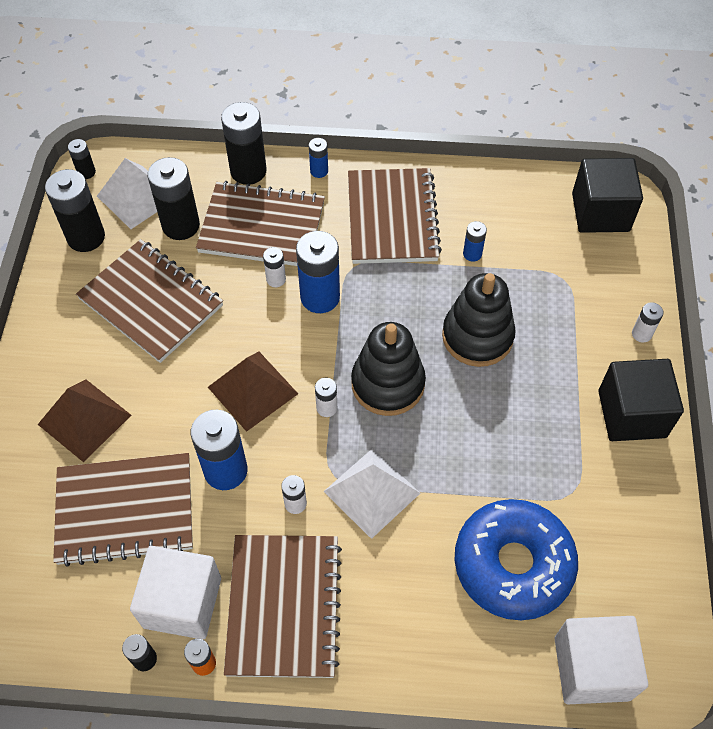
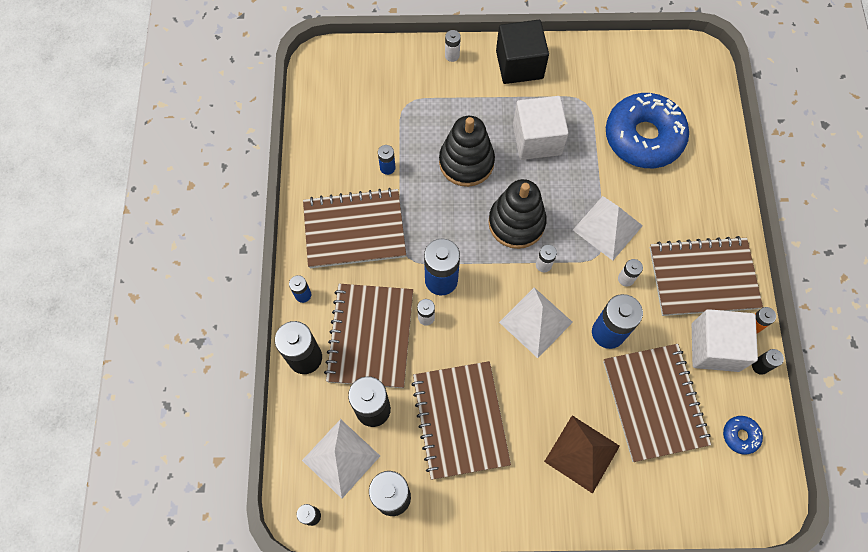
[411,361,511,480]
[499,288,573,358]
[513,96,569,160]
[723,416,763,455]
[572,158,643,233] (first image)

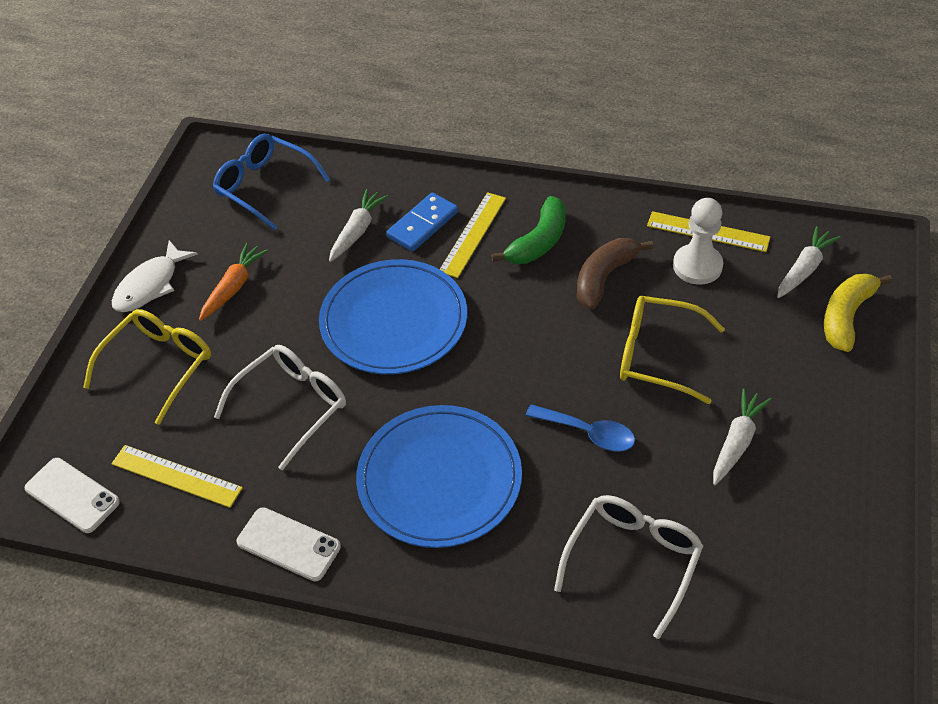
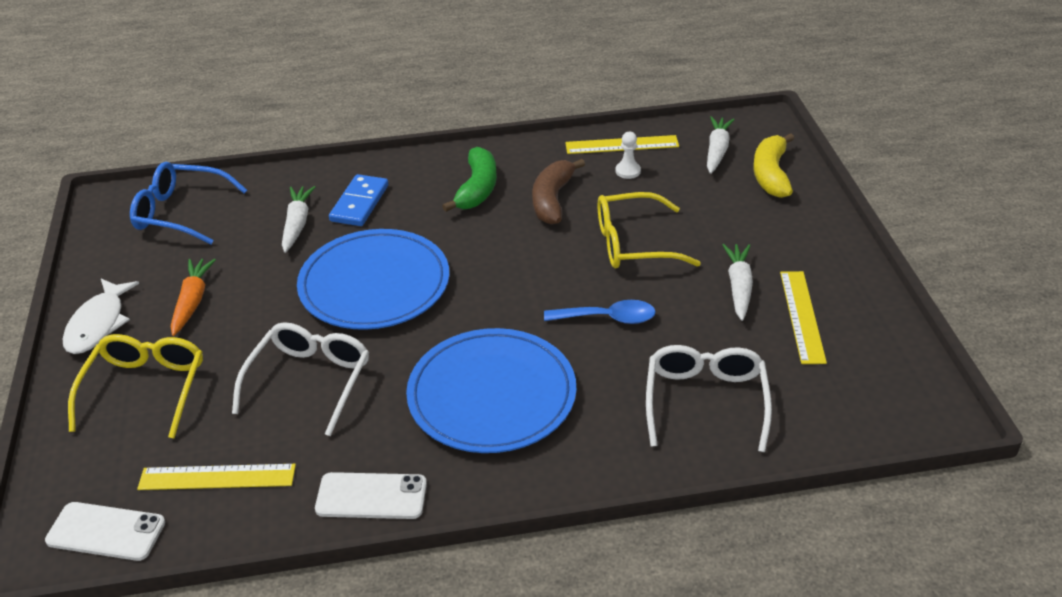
[616,132,641,179]
[780,271,827,364]

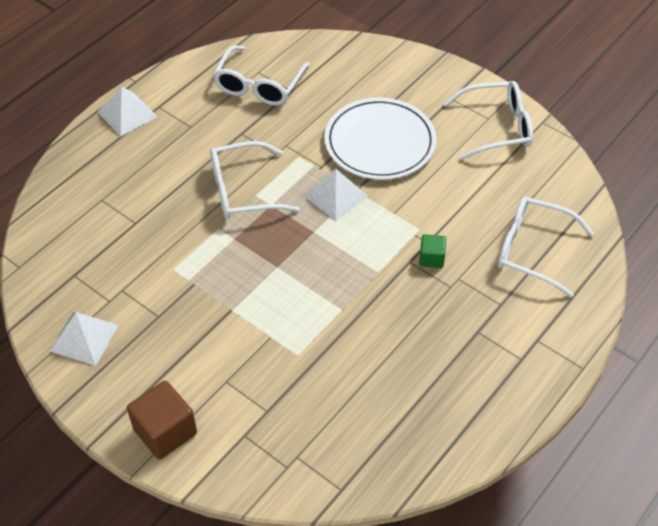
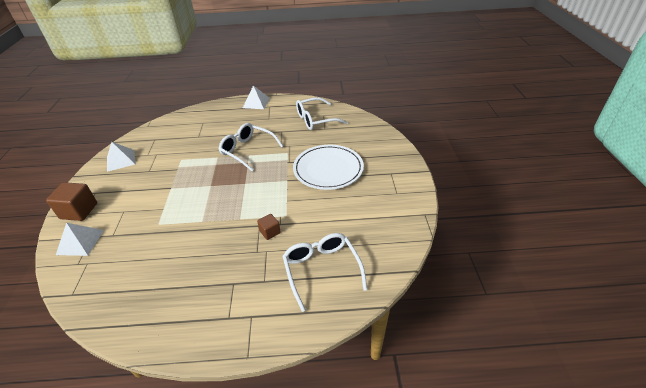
[56,223,104,256]
[257,214,281,240]
[443,81,533,160] (first image)

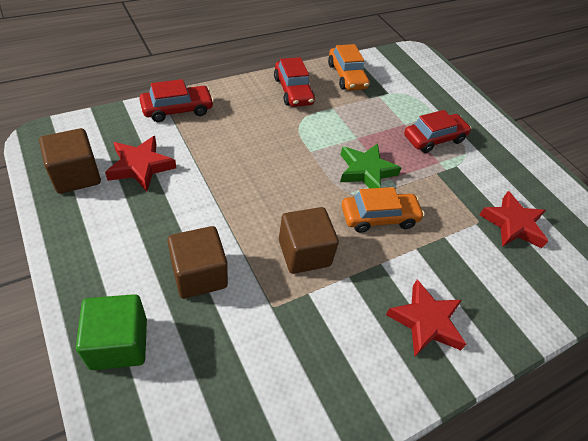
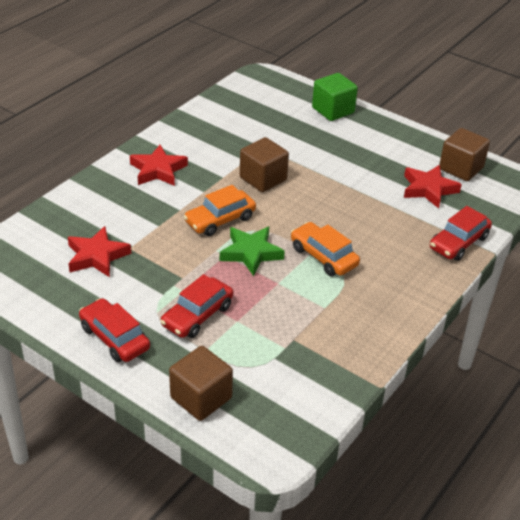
[79,298,150,362]
[169,346,233,421]
[291,222,360,276]

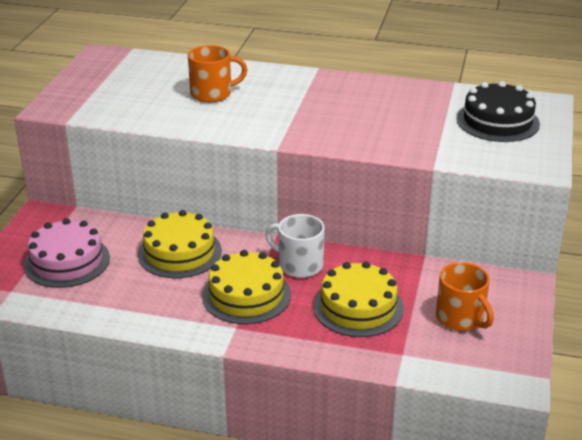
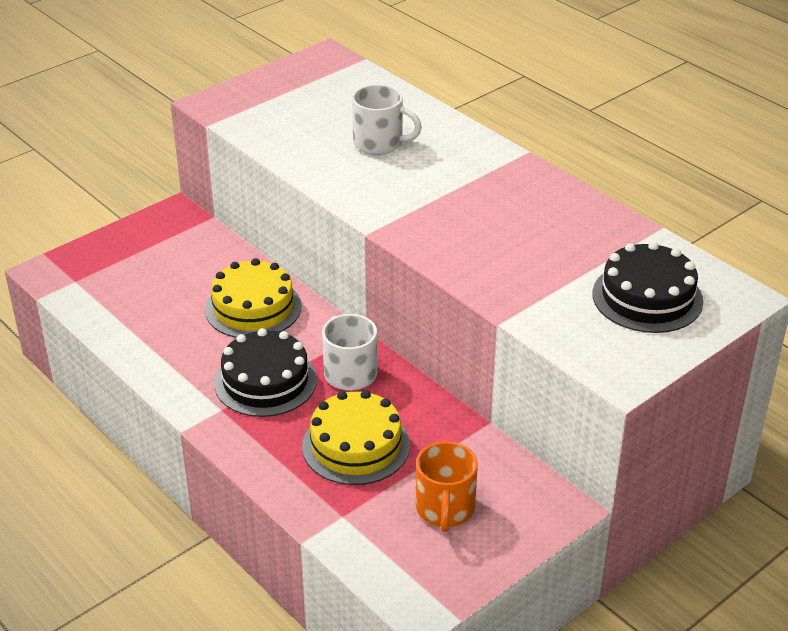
[214,328,317,417]
[352,84,422,155]
[24,218,110,288] (first image)

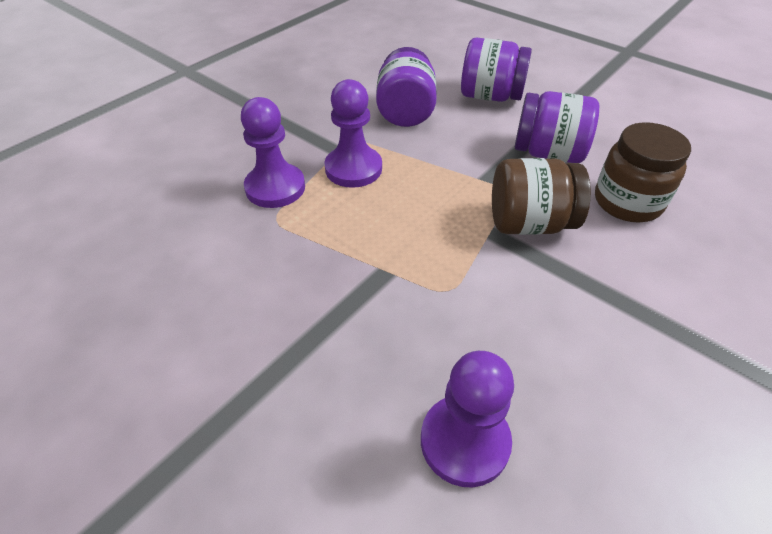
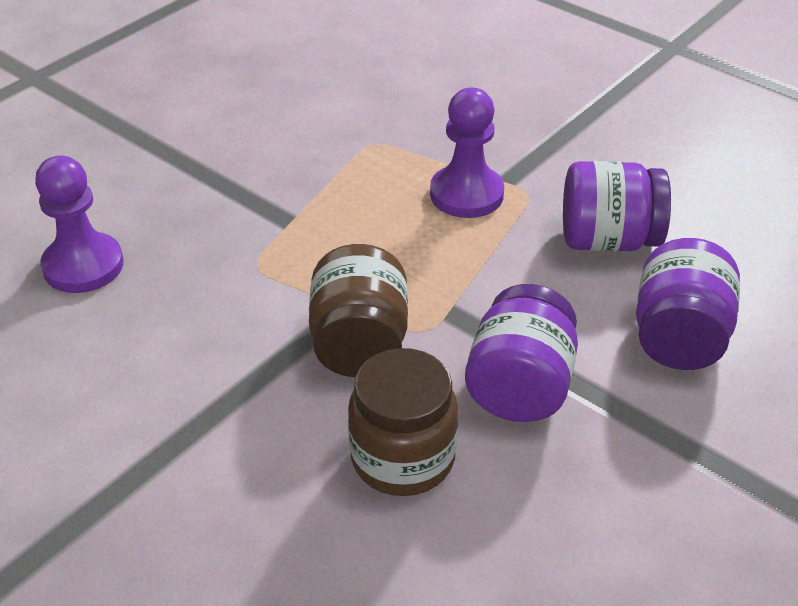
[241,97,305,208] (first image)

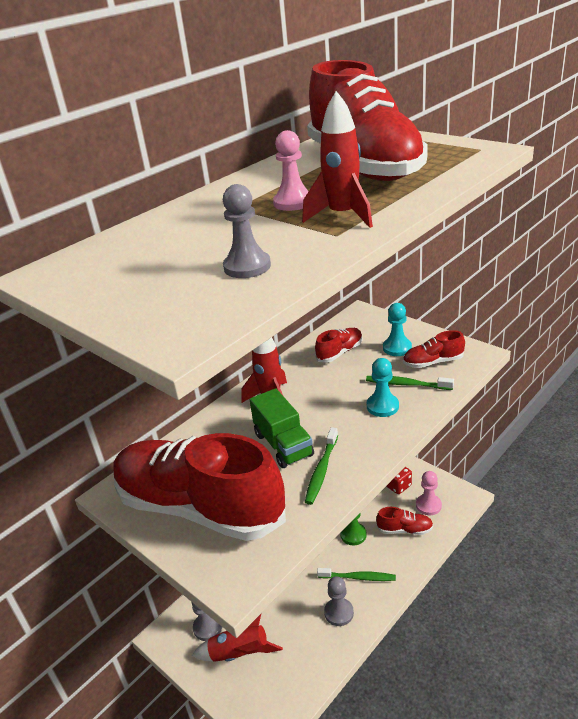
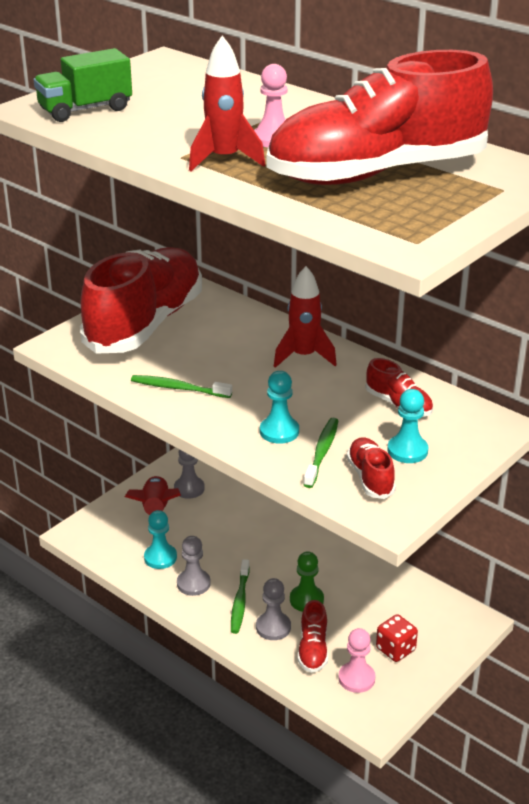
[34,48,132,122]
[144,510,177,569]
[256,578,291,640]

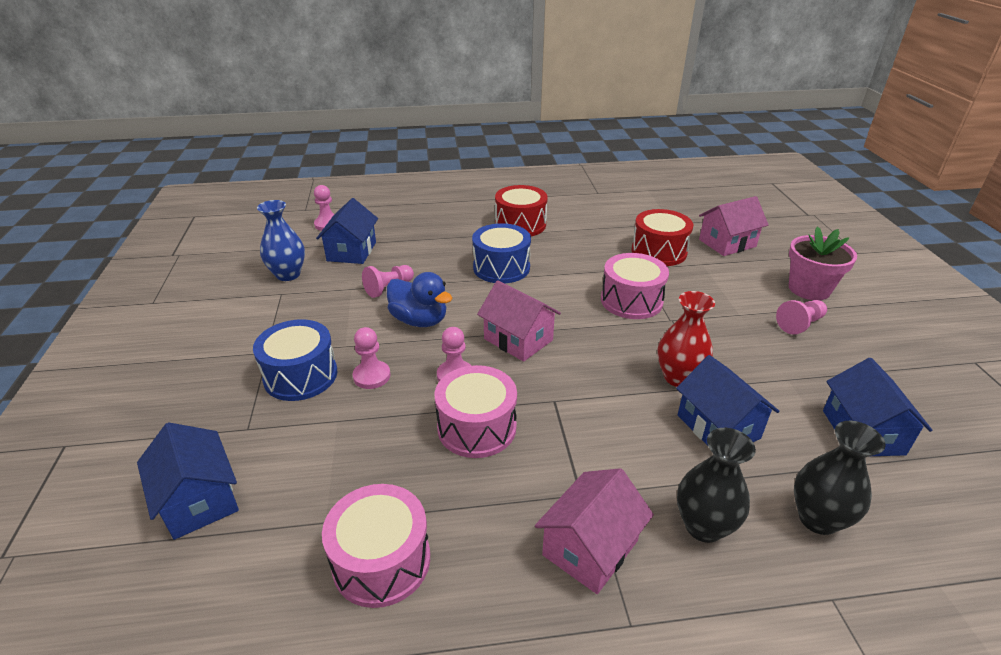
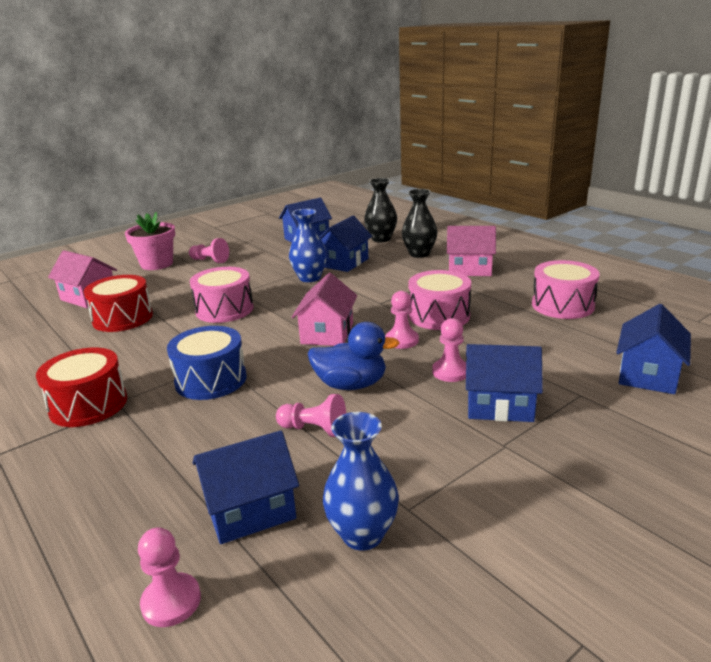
[289,209,327,282]
[308,322,400,390]
[466,344,543,422]

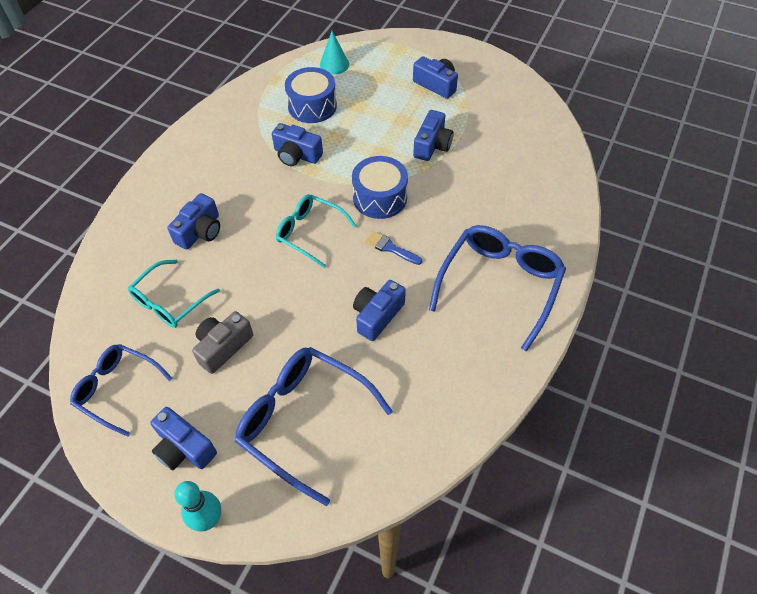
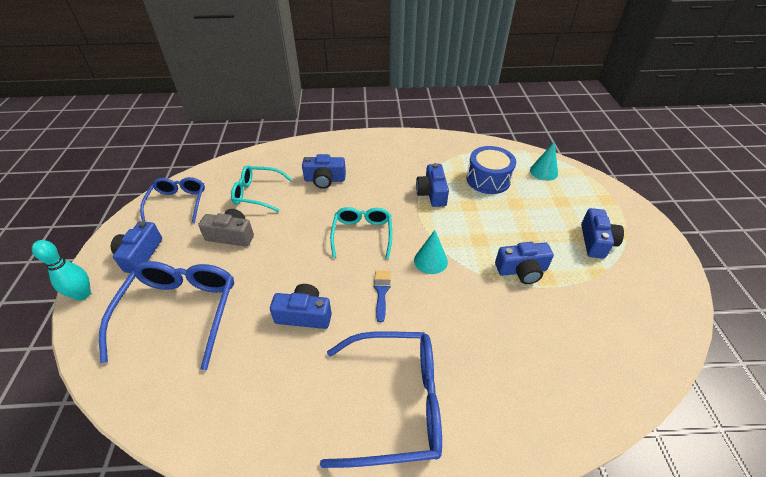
[414,230,448,274]

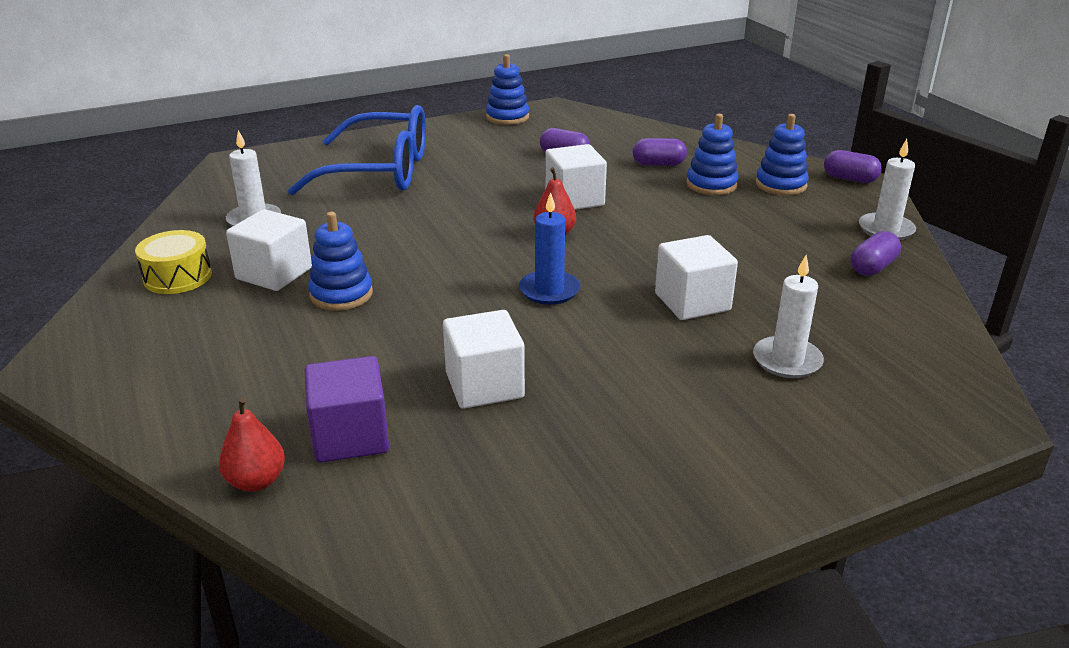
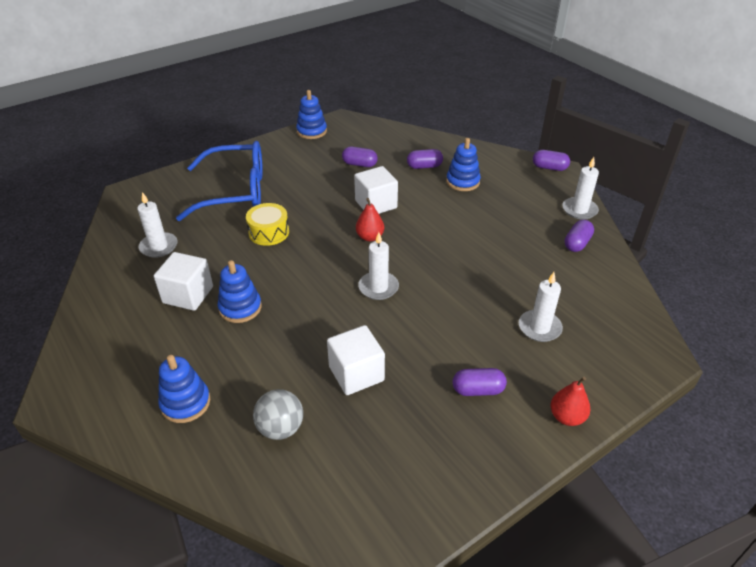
[158,355,210,423]
[246,203,289,246]
[253,389,303,440]
[358,232,399,300]
[453,368,507,396]
[551,376,590,426]
[655,235,738,320] (first image)

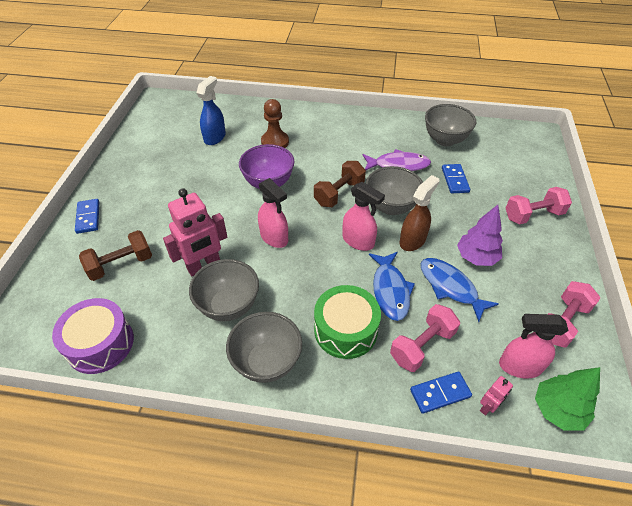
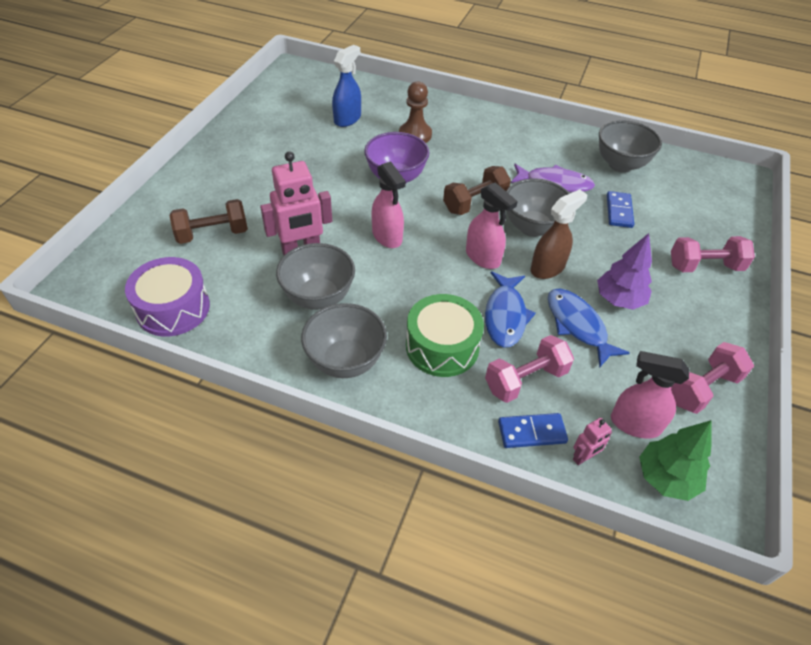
[75,199,100,234] (first image)

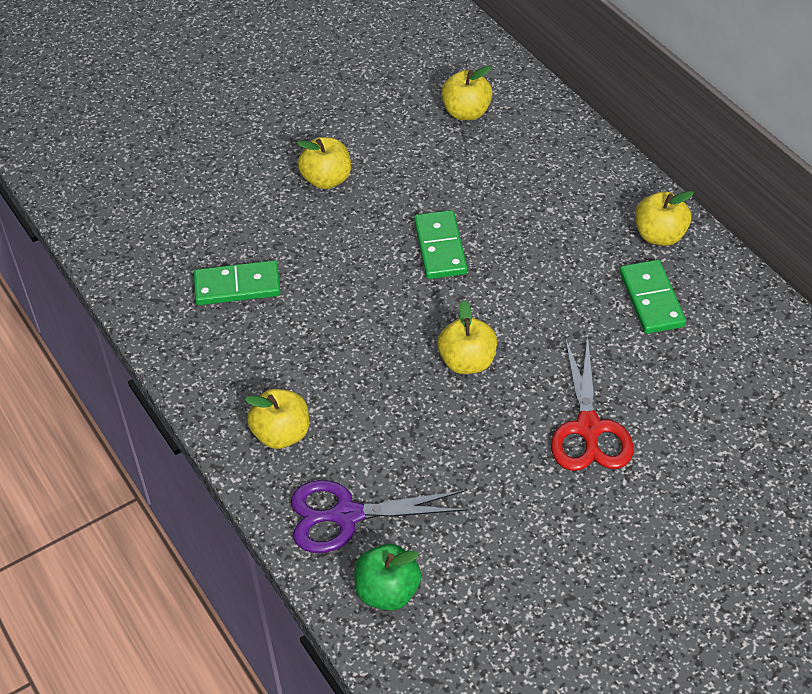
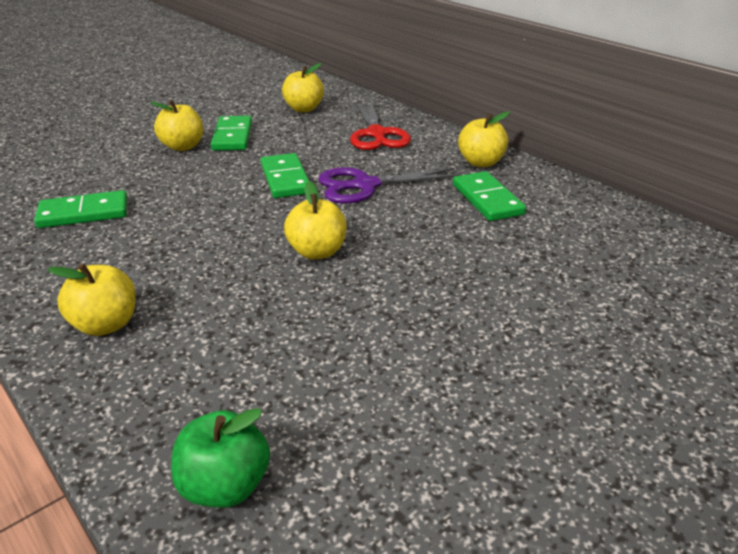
[211,116,252,151]
[318,167,462,204]
[350,101,411,150]

